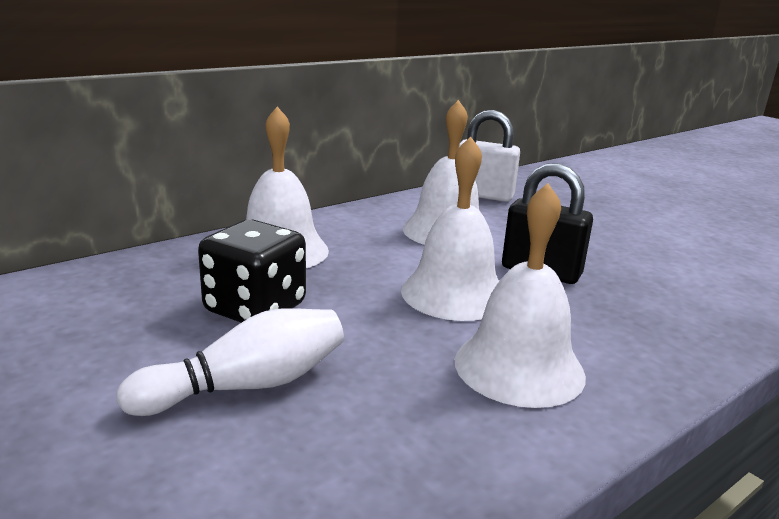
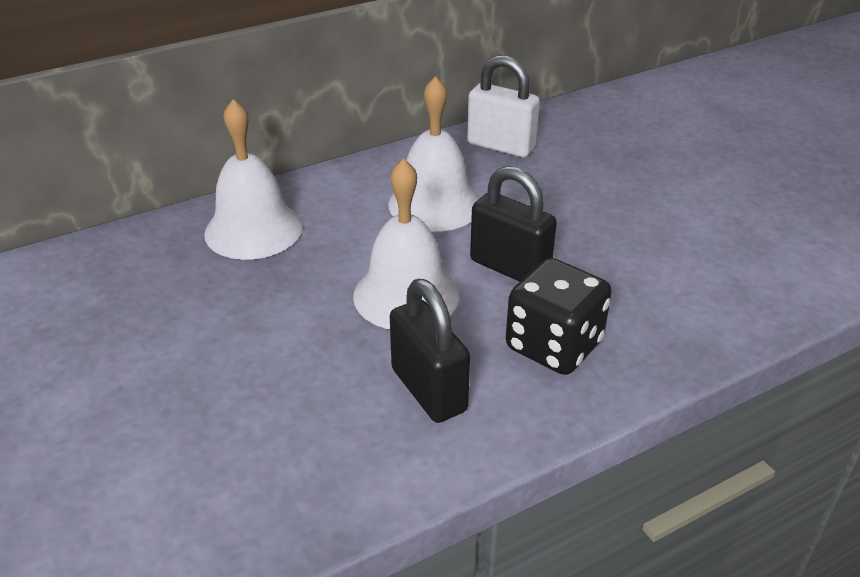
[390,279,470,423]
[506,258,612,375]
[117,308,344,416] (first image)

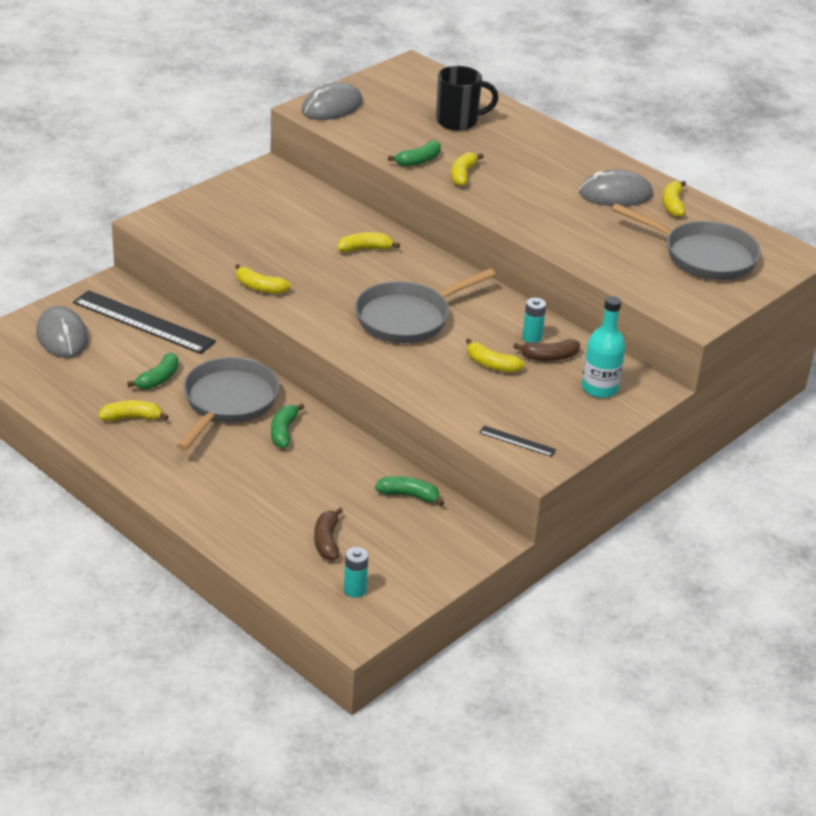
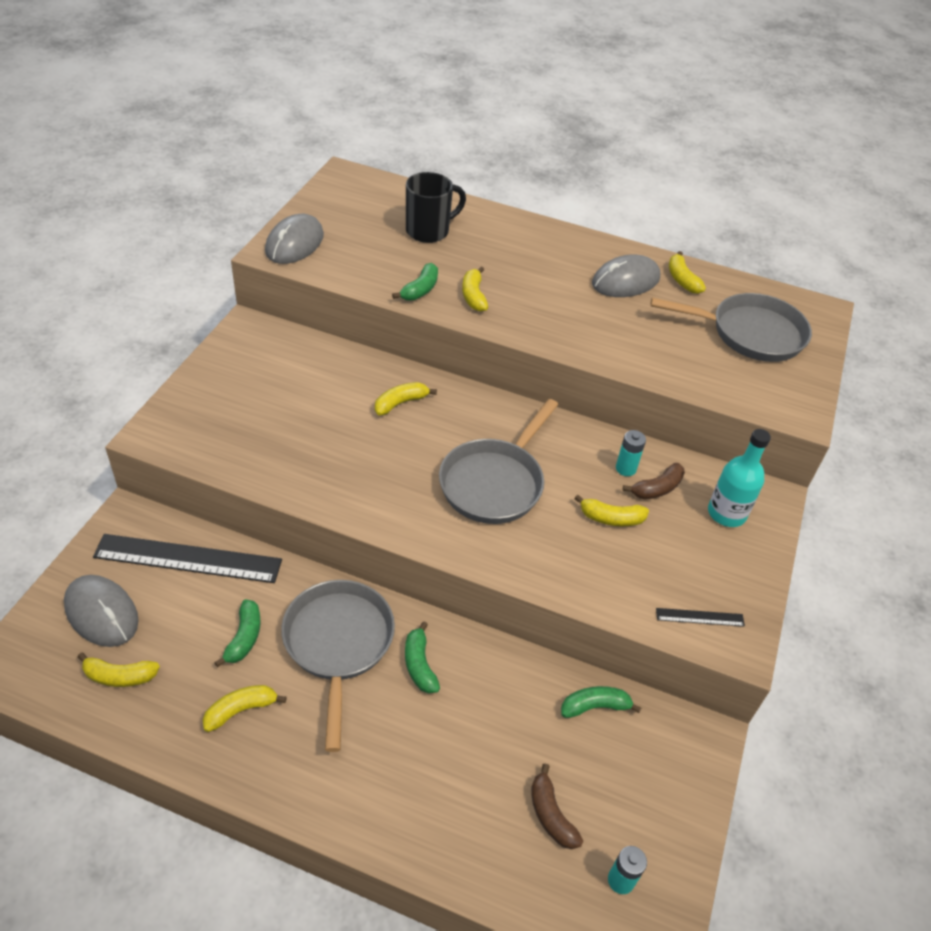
[78,652,160,687]

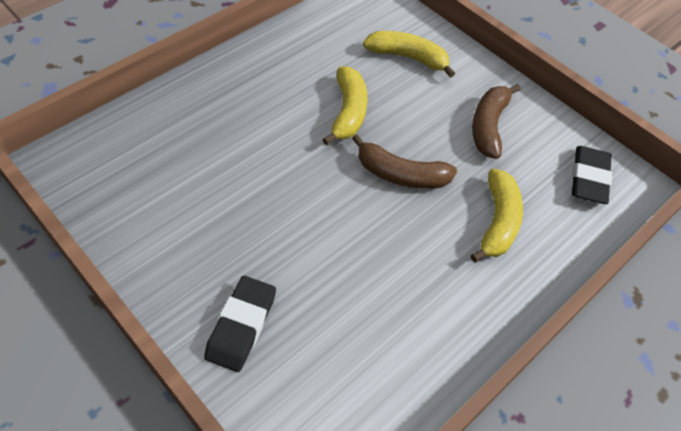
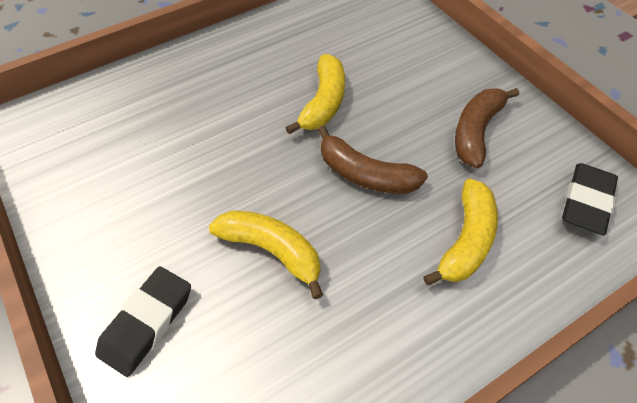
[209,211,323,299]

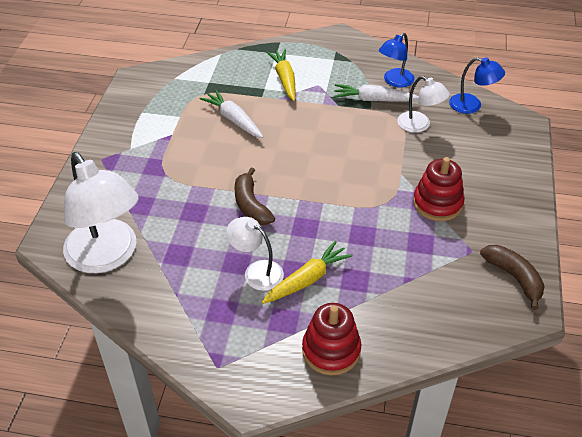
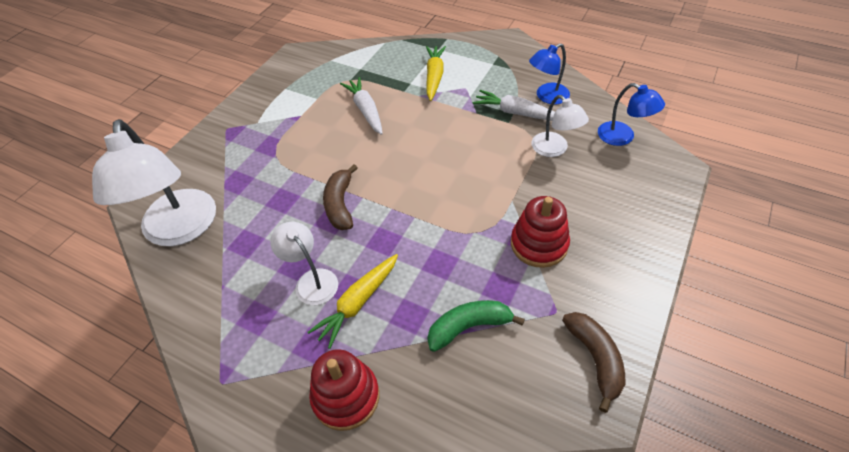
[308,254,398,349]
[427,300,525,352]

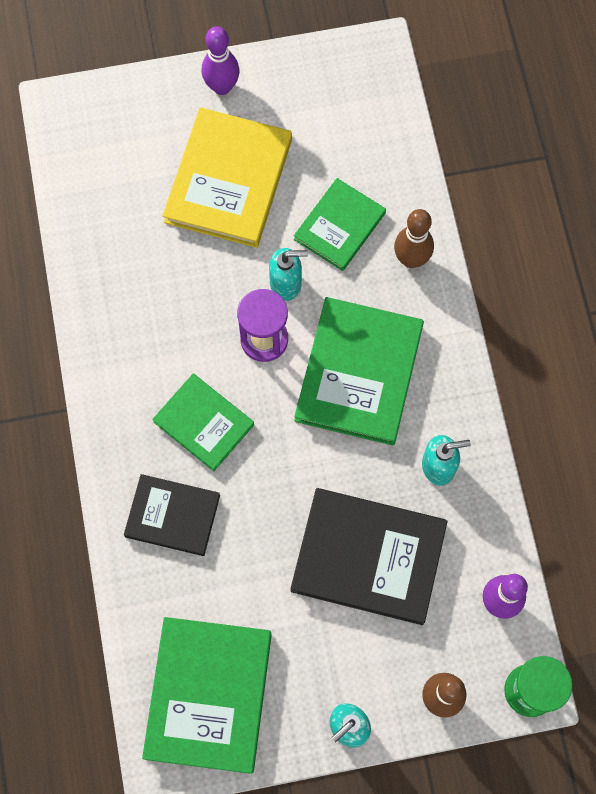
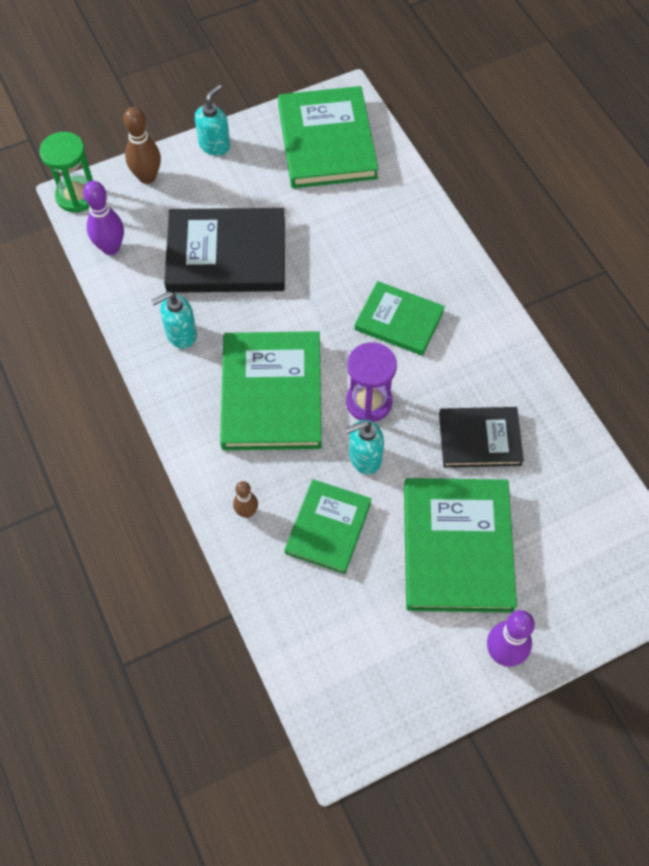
[233,481,258,518]
[404,478,517,613]
[439,407,524,468]

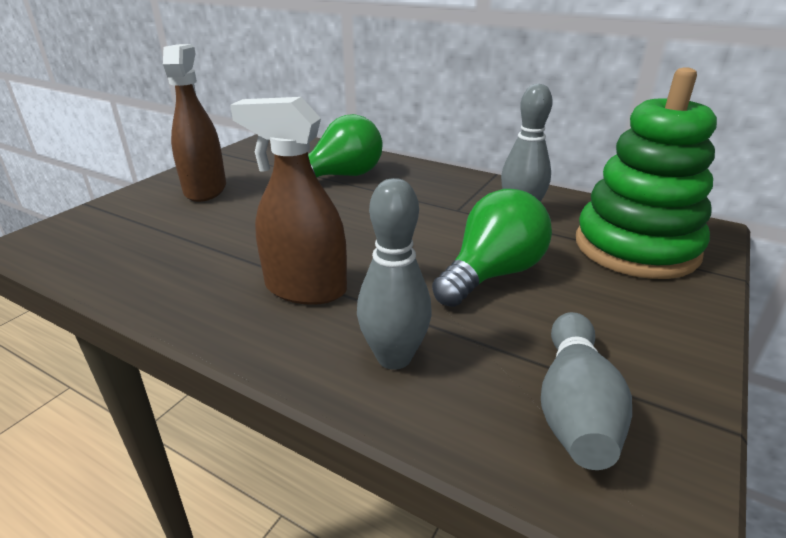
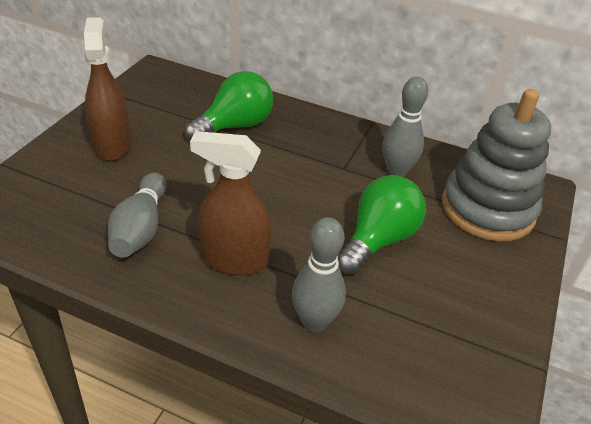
[108,173,166,258]
[442,89,551,241]

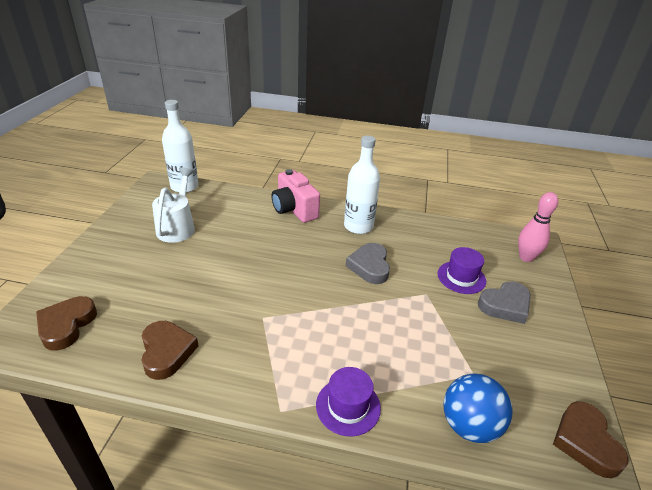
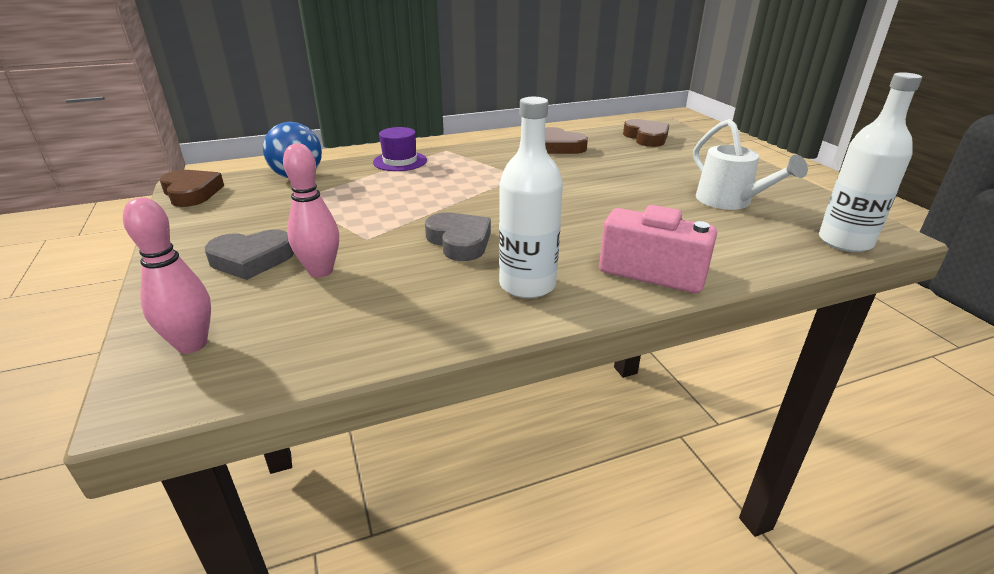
[205,230,294,280]
[283,144,339,278]

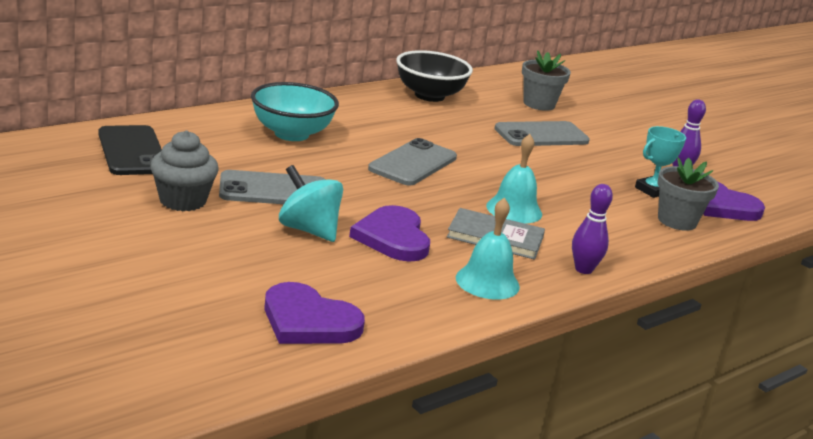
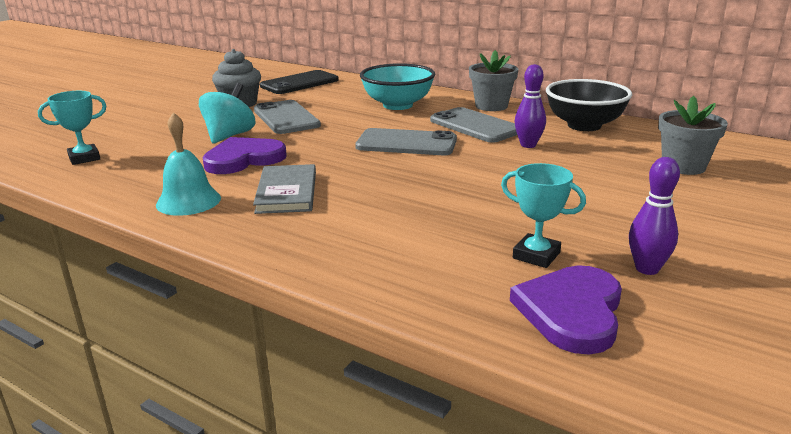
[38,91,106,165]
[430,107,517,143]
[469,50,518,111]
[515,64,546,148]
[486,134,542,223] (first image)

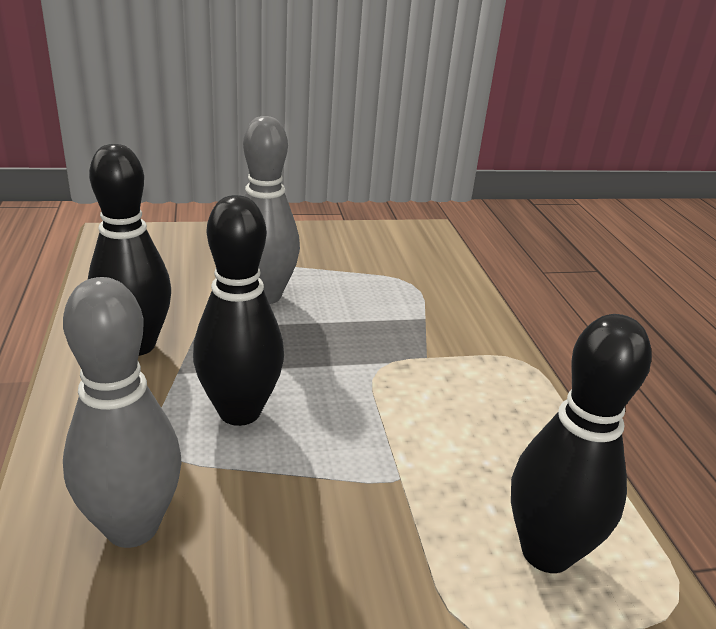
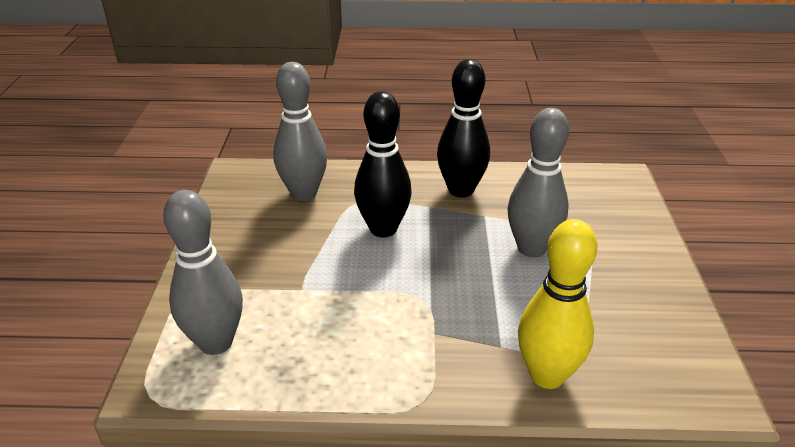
[163,190,243,355]
[518,219,598,389]

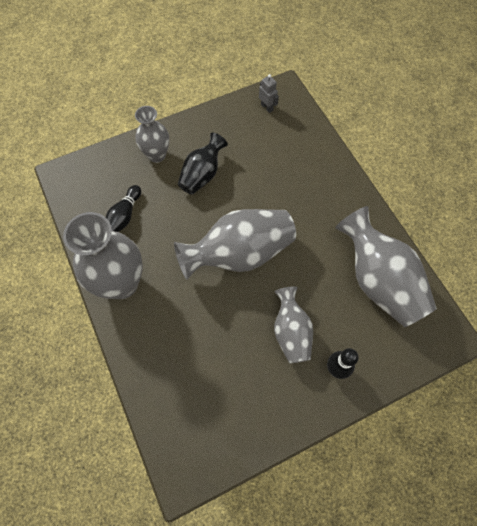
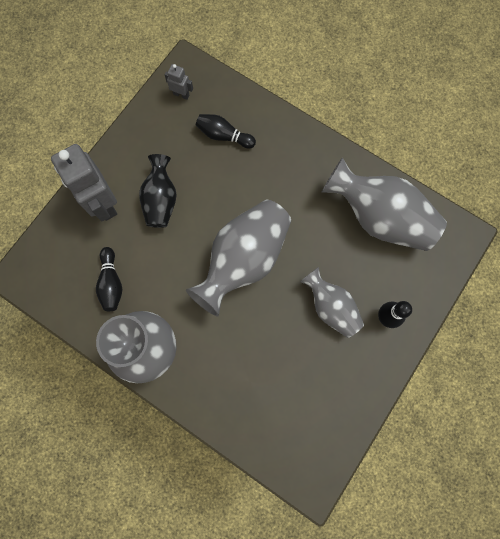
[51,144,117,221]
[196,114,256,148]

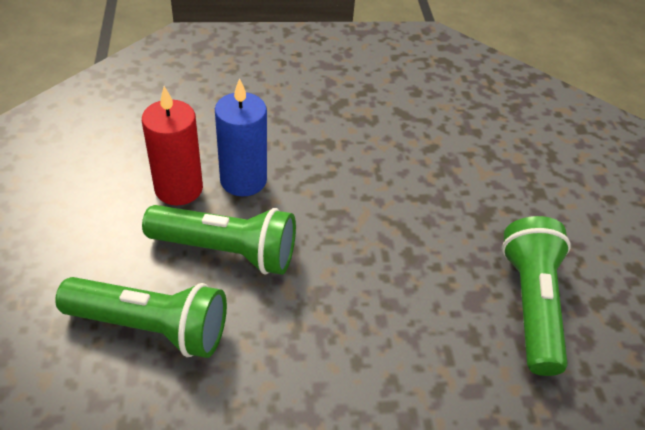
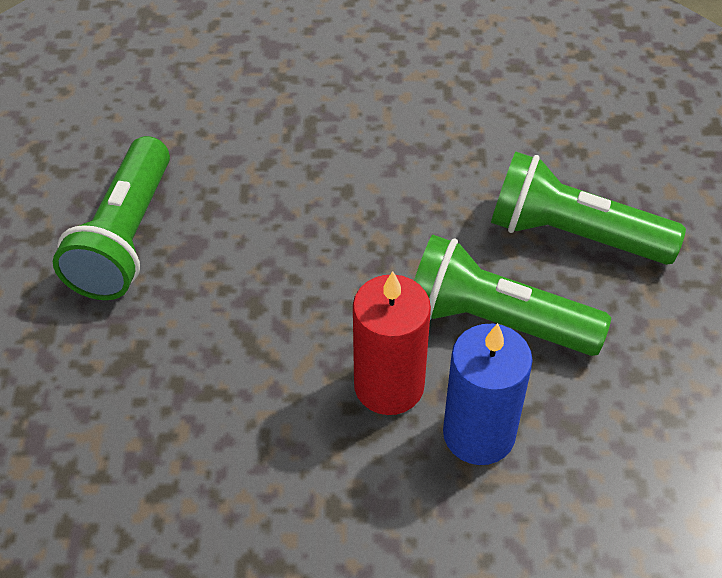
[353,271,431,415]

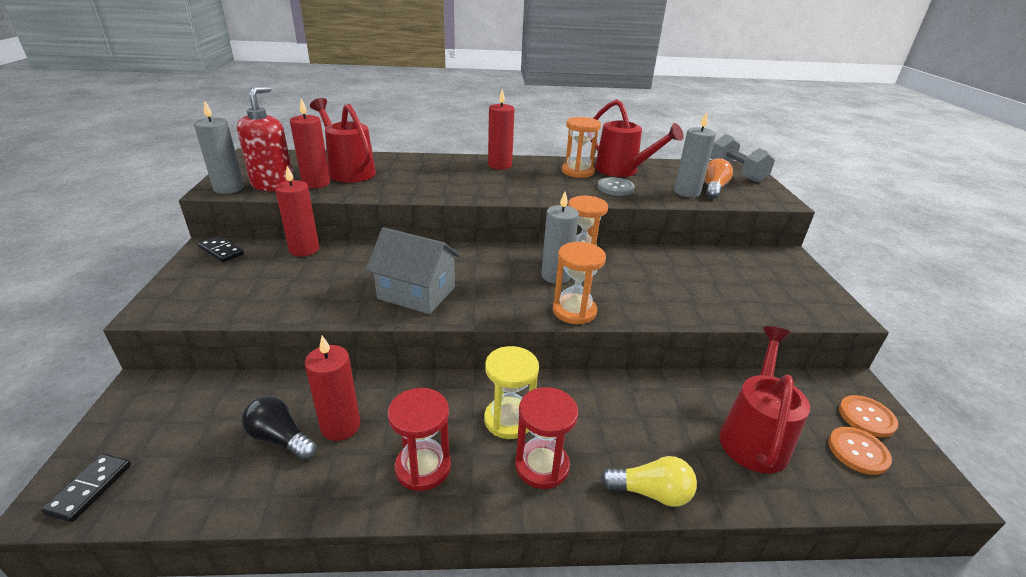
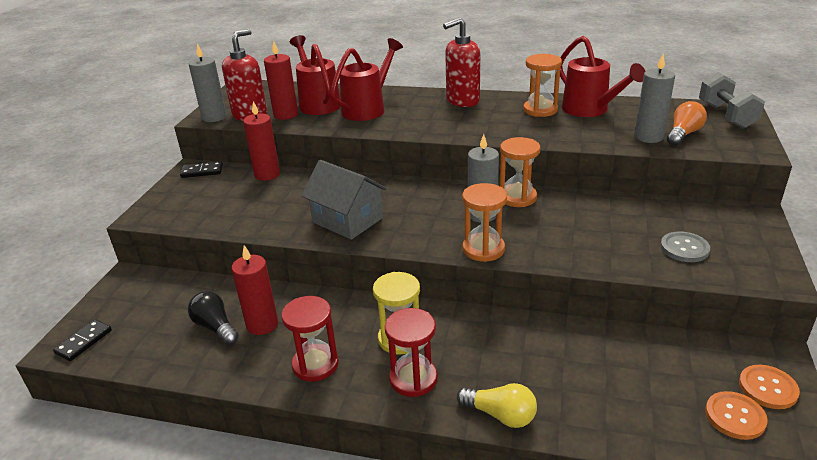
[180,161,223,178]
[331,38,403,121]
[443,18,480,107]
[661,231,710,262]

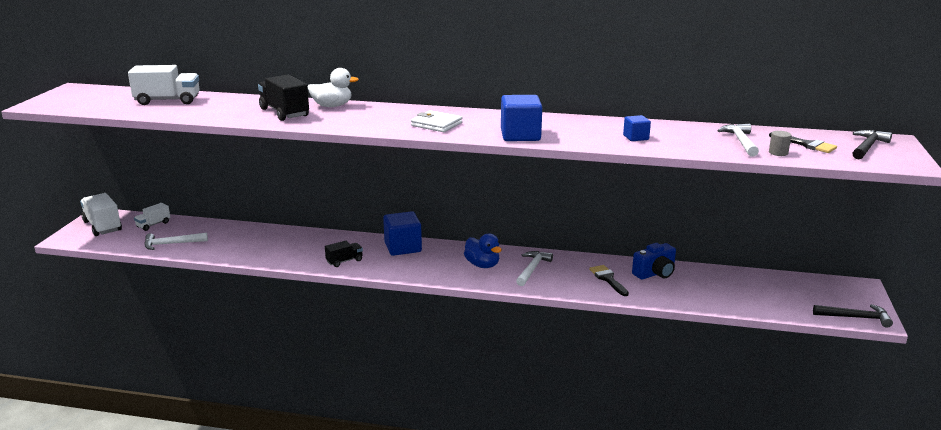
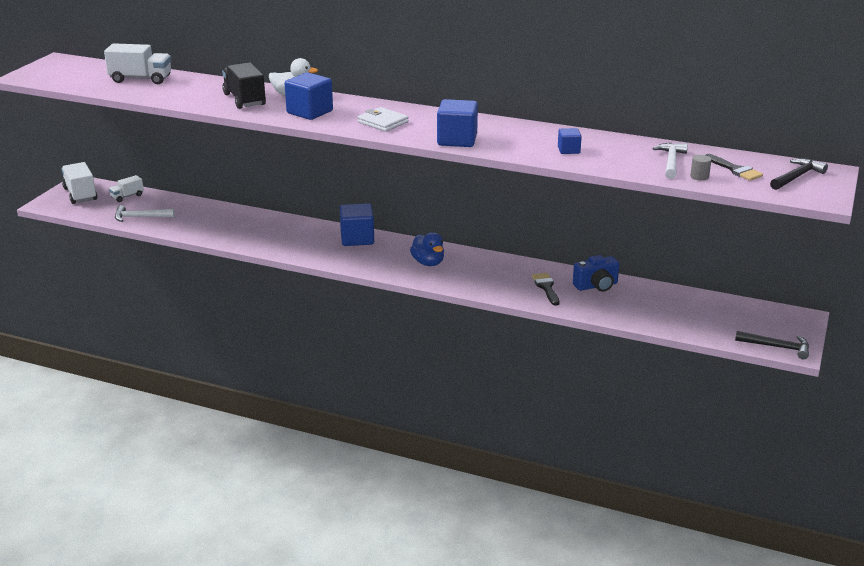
[285,72,333,120]
[325,241,363,267] (first image)
[516,251,553,286] (first image)

